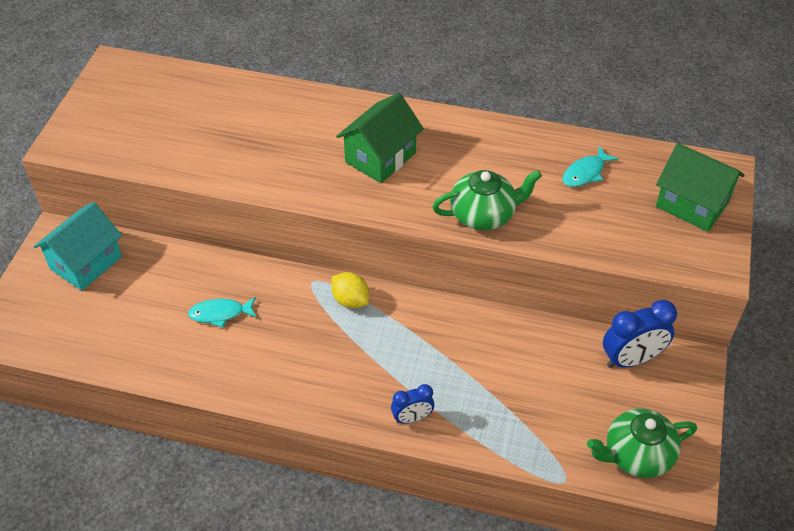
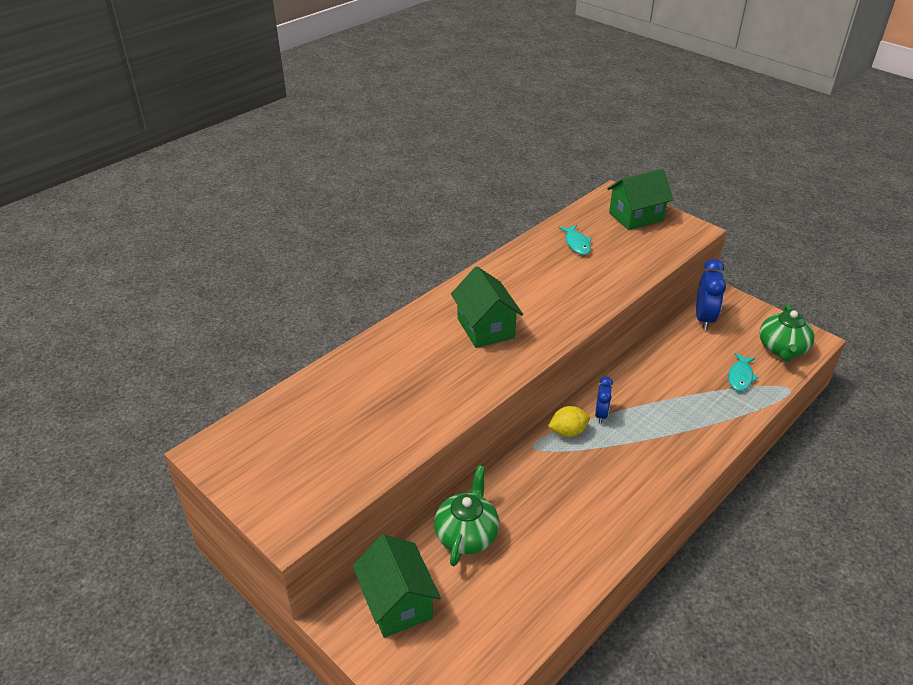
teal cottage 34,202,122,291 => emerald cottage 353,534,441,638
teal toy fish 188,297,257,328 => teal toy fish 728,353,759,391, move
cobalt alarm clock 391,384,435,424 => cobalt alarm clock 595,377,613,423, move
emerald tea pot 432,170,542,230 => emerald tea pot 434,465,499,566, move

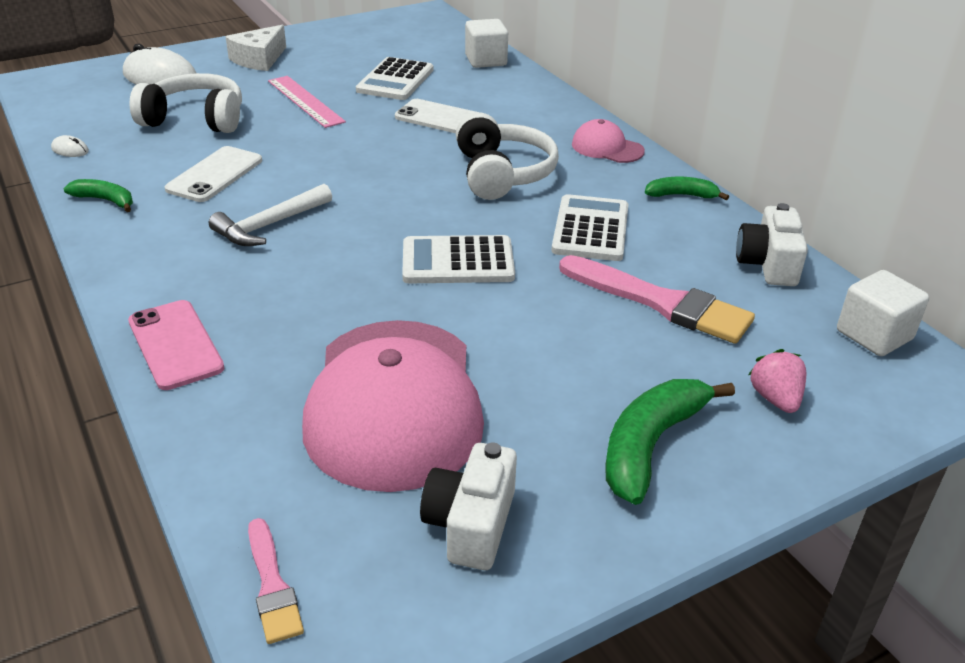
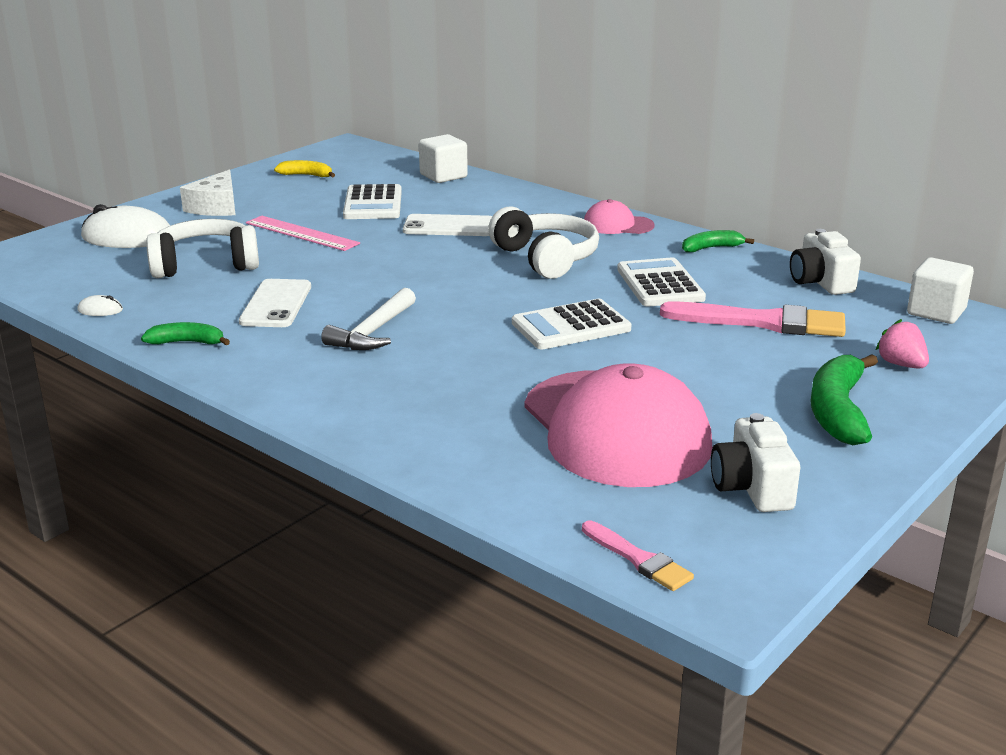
rosy smartphone 128,300,224,390 => nothing
nothing => yellow banana 274,160,335,177

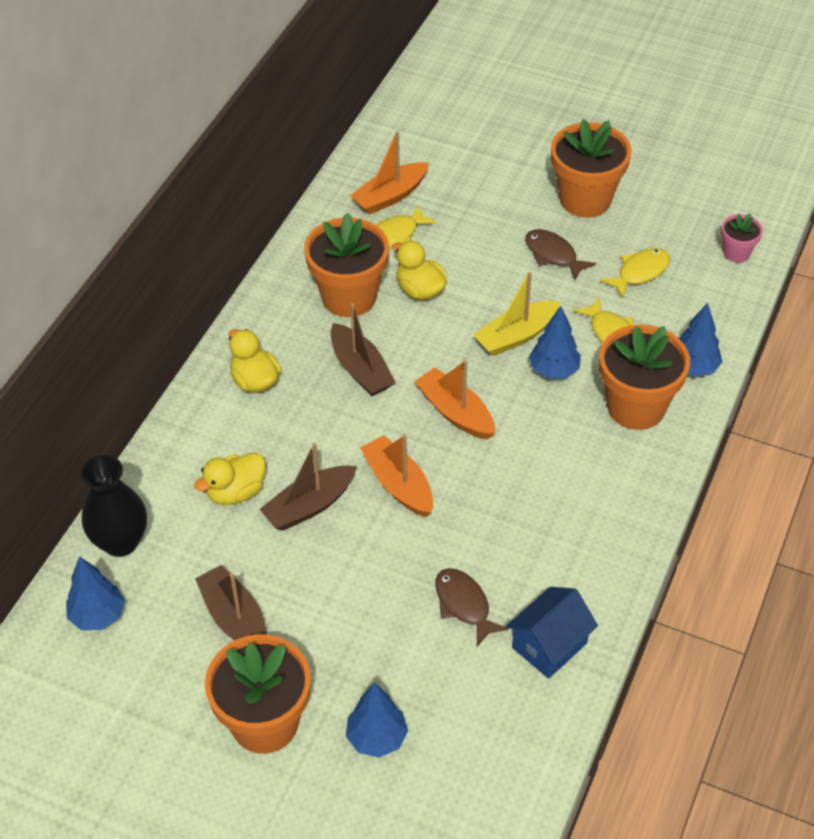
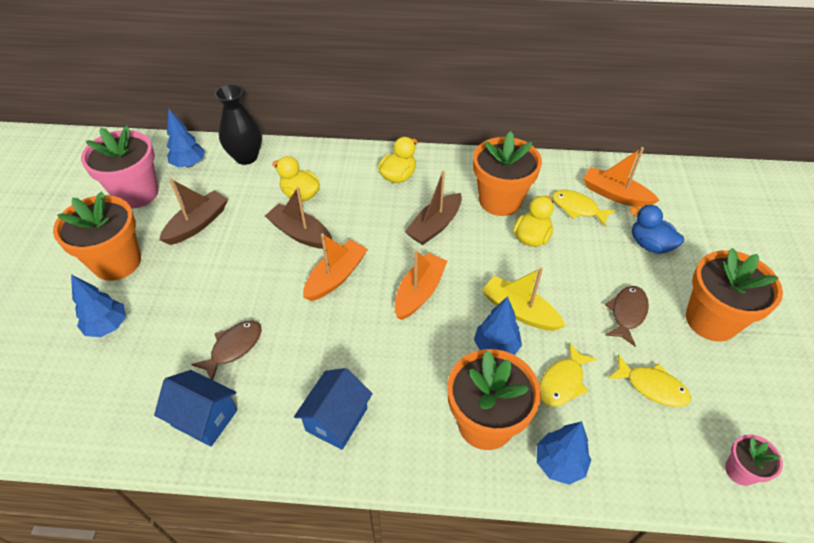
nothing => rosy potted plant 81,126,158,209
nothing => cobalt cottage 294,368,373,450
nothing => cobalt toy duck 630,205,684,254

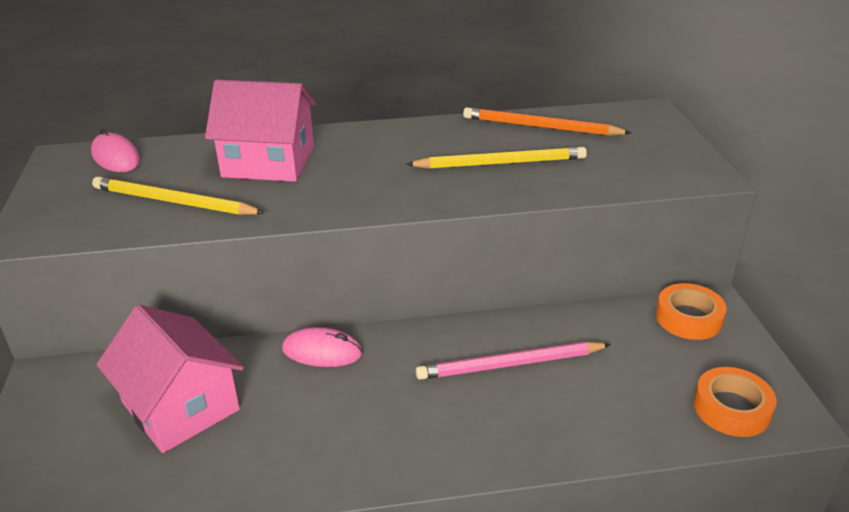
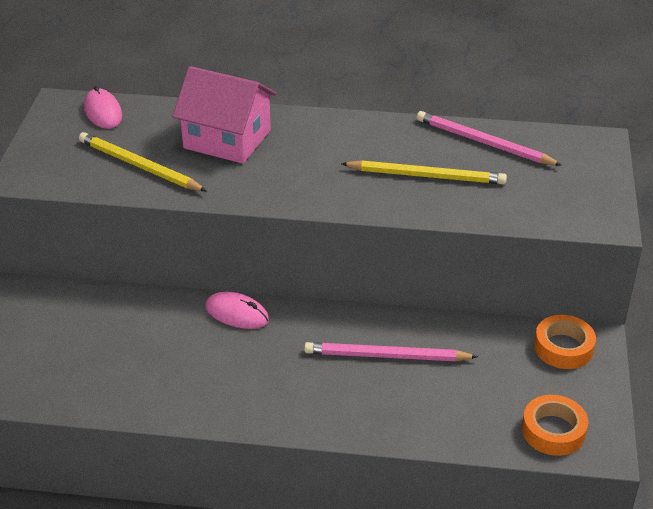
rosy cottage 96,305,244,453 => nothing
orange lead pencil 463,107,631,136 => rosy lead pencil 416,111,562,165

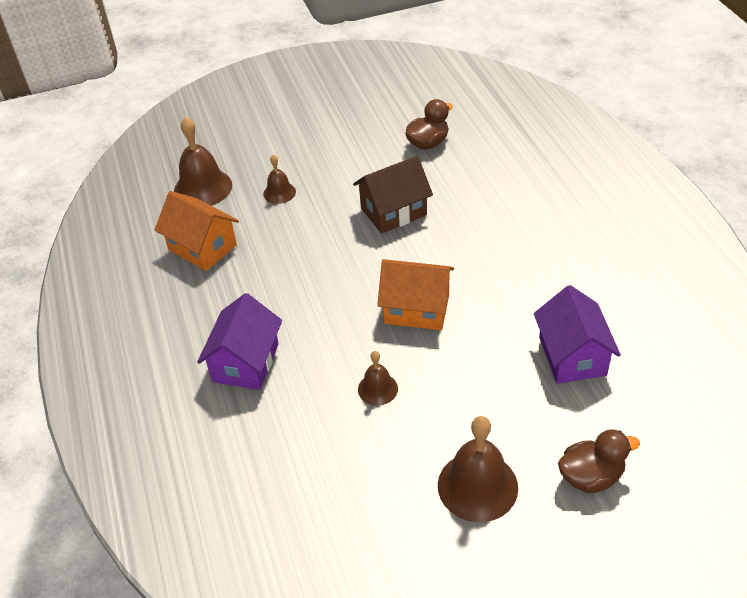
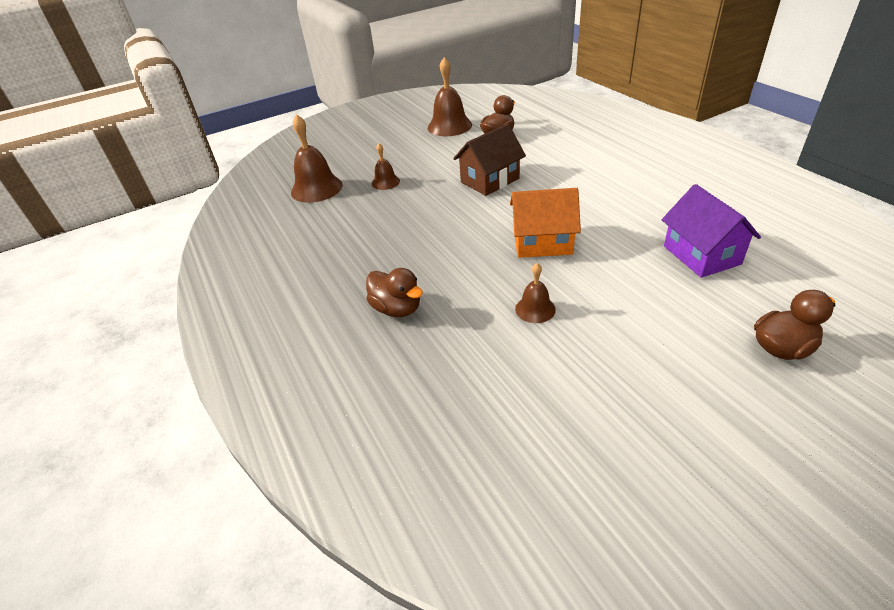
orange cottage 155,191,239,271 => nothing
royal purple cottage 197,293,282,390 => russet toy duck 366,268,423,317
russet bell 438,416,518,522 => russet bell 428,57,472,136, move

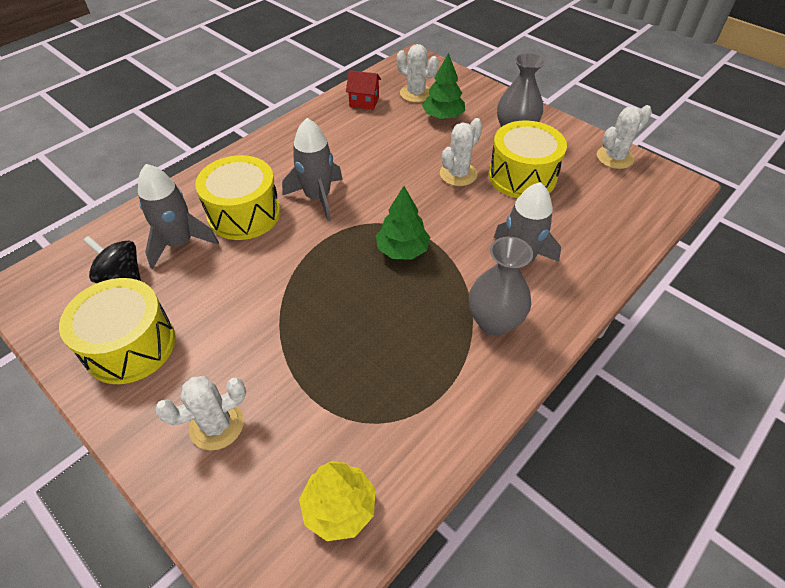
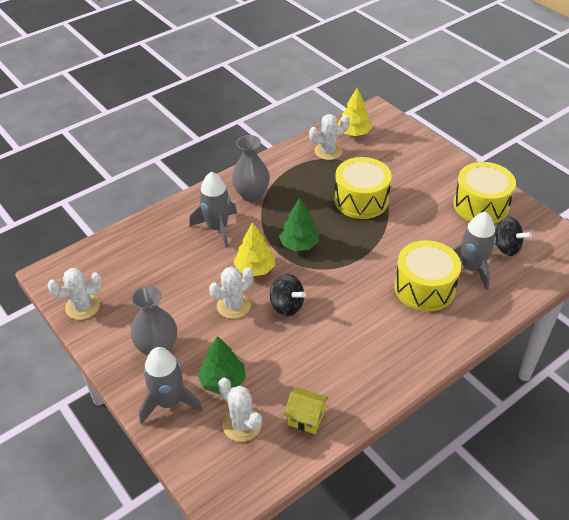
pure white cactus 155,376,246,450 => pure white cactus 309,114,350,160, move
ash-grey rocket 282,118,343,221 => ash-grey rocket 139,347,203,424, move
red cottage 346,70,381,110 => yellow cottage 284,387,328,434
yellow toy drum 488,120,567,198 => yellow toy drum 334,157,392,219, move
nothing => yellow fir tree 234,222,275,276
nothing => ebony toy top 270,274,306,316

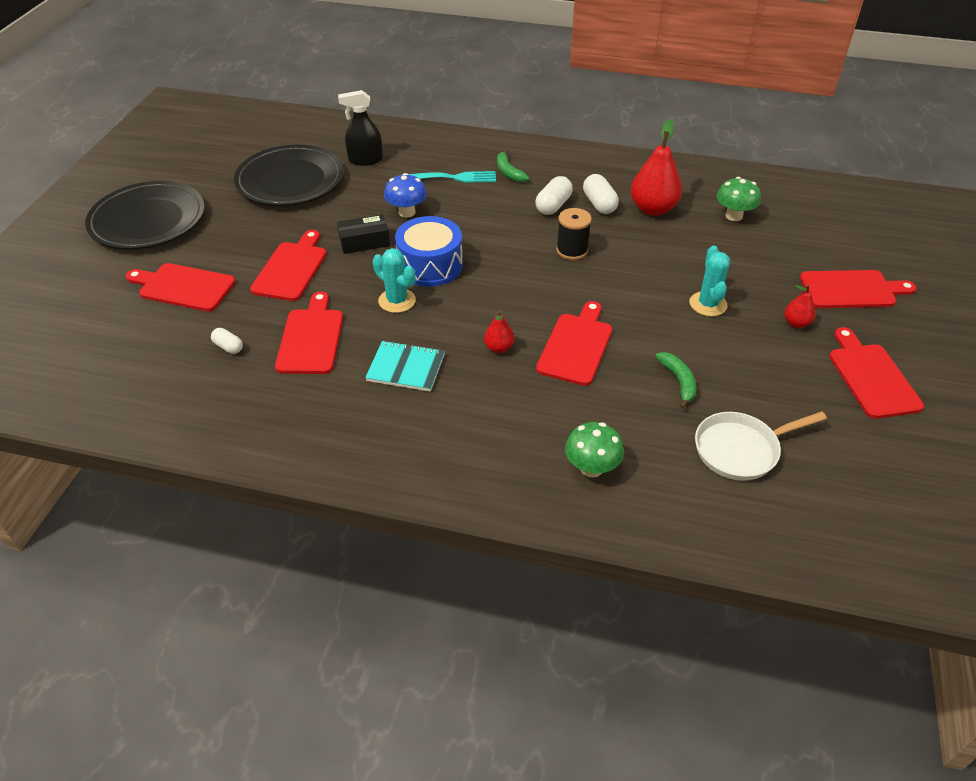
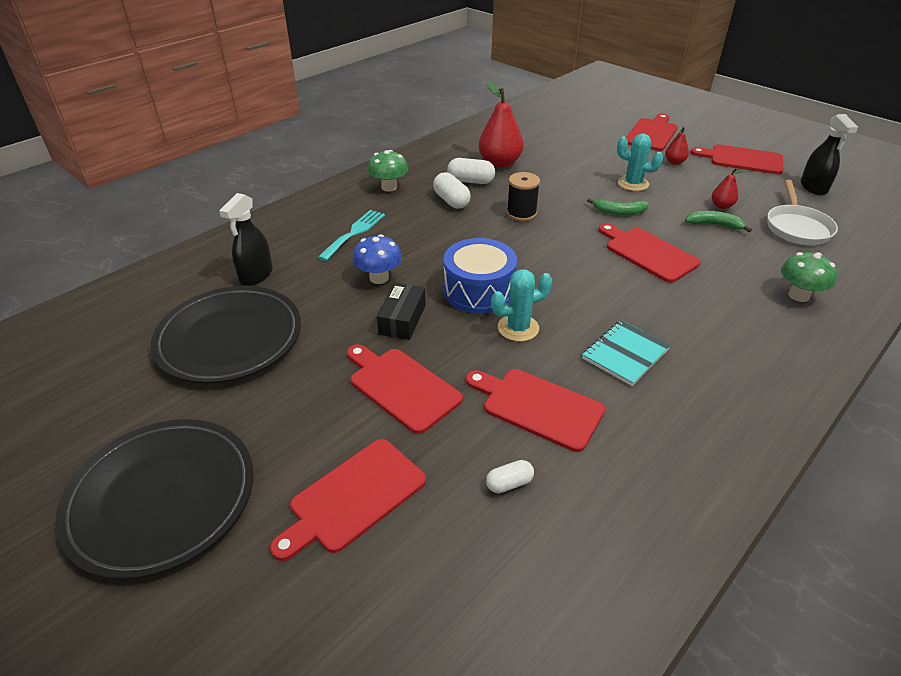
red pear fruit 484,311,514,353 => red pear fruit 712,168,747,209, move
emerald banana 497,149,529,182 => emerald banana 587,198,649,215, move
emerald toadstool 717,177,761,221 => emerald toadstool 368,150,408,192, move
nothing => ebony spray cleaner 801,114,858,195

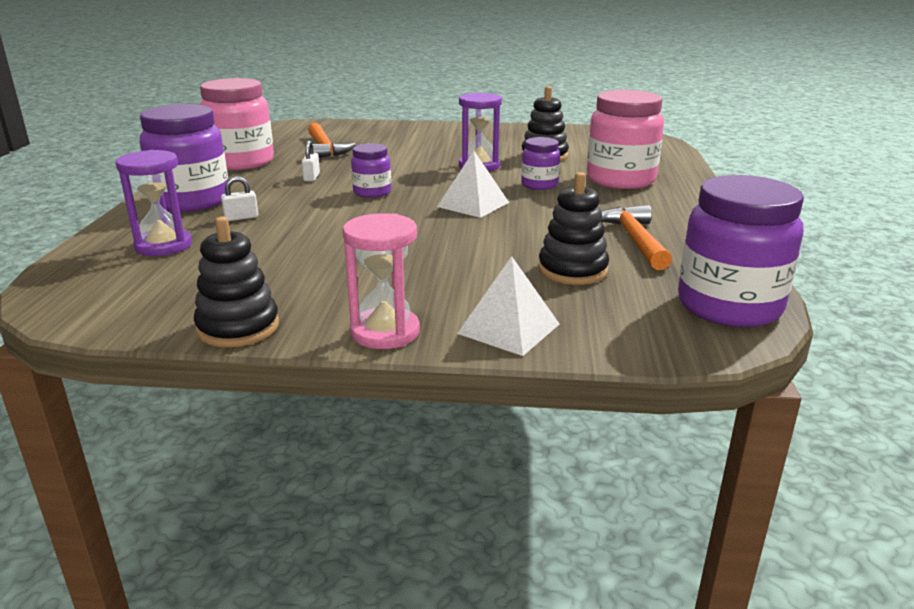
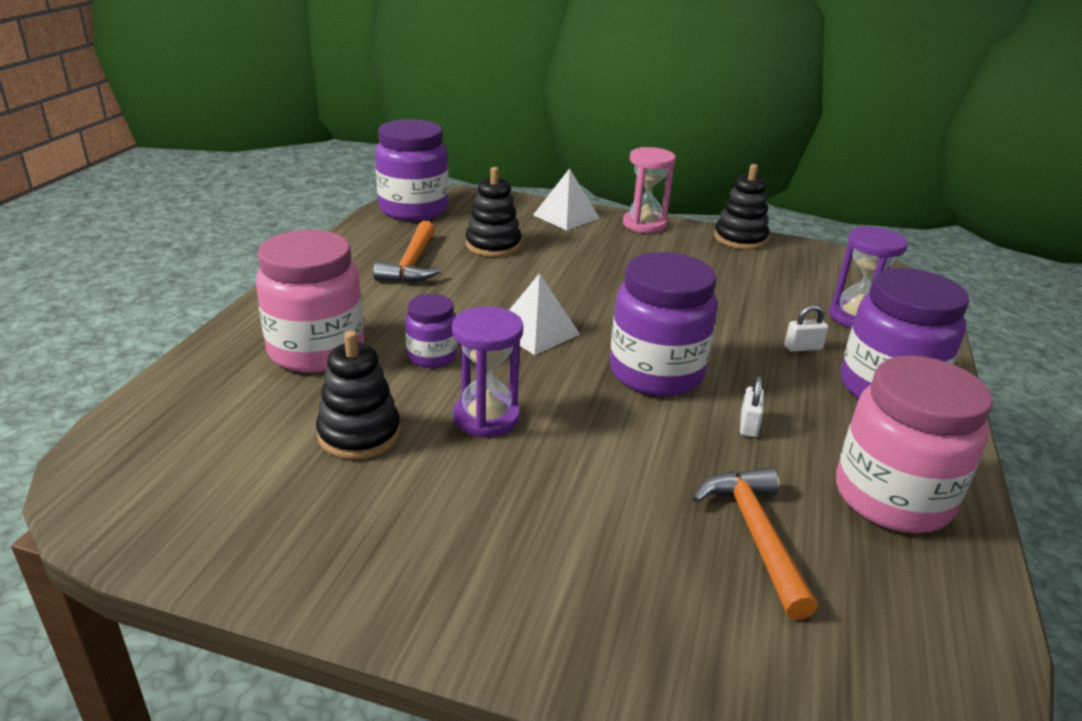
royal purple jar 351,143,391,198 => royal purple jar 610,252,718,396, x1.90

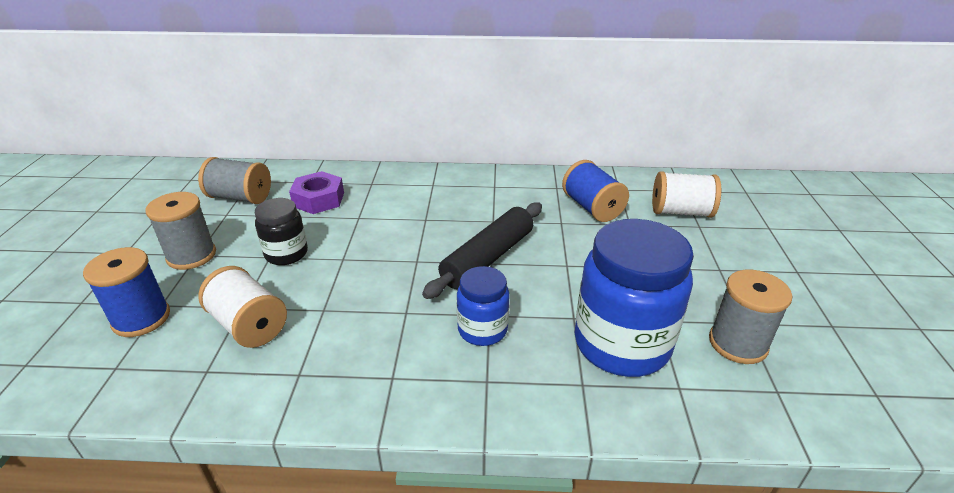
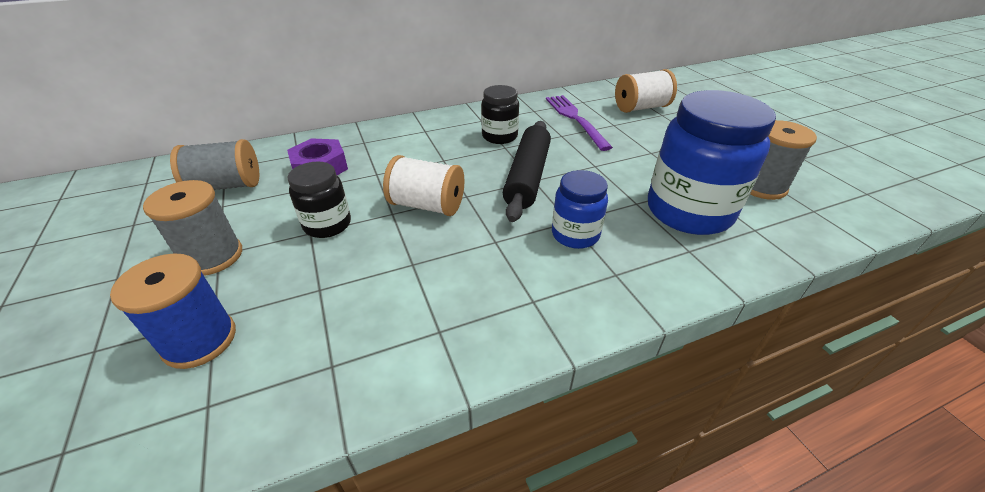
pure white spool 198,266,287,348 => pure white spool 383,155,465,216, move
cobalt spool 562,160,629,222 => royal purple fork 546,95,613,151
nothing => ebony jar 481,85,519,144

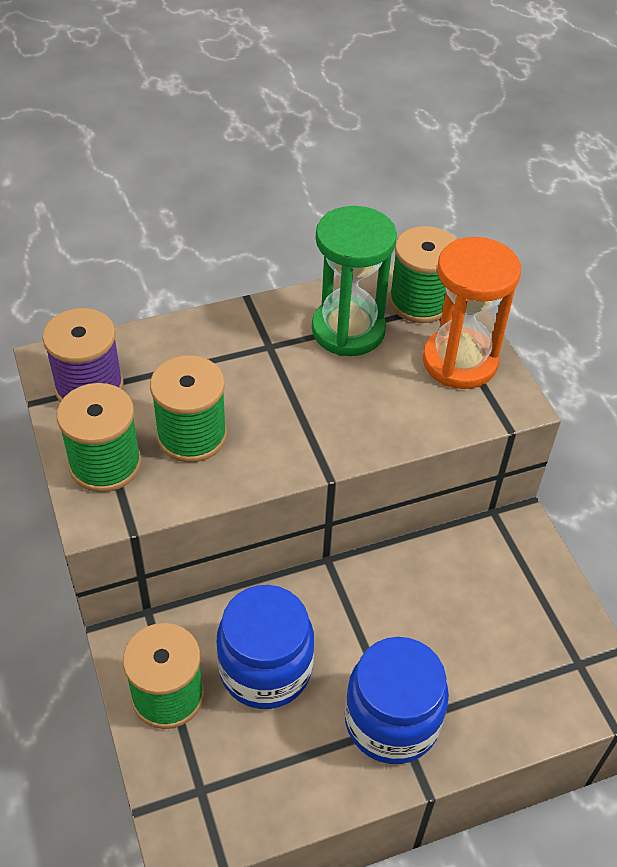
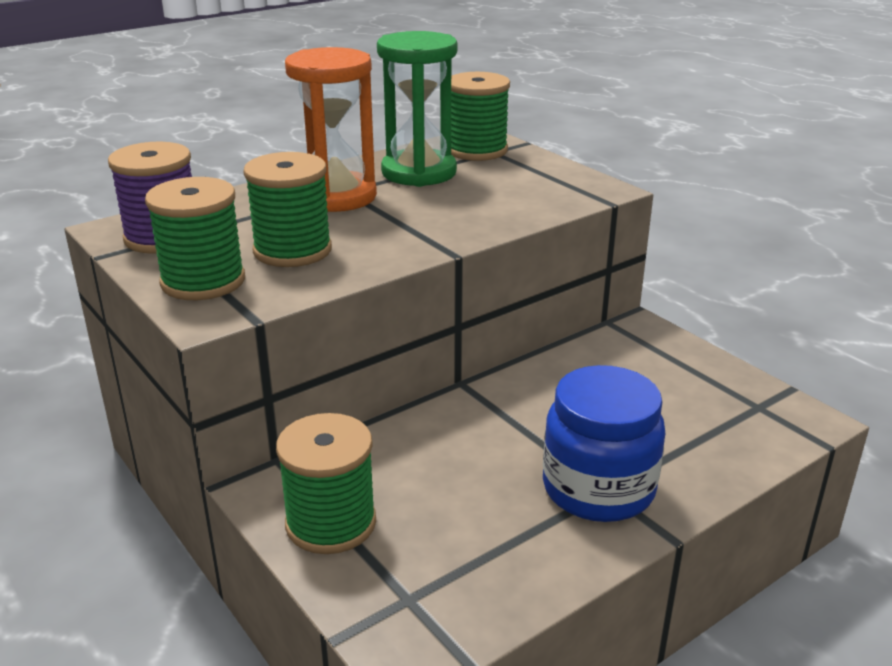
cobalt jar 216,585,314,709 => nothing
orange sandglass 423,237,521,389 => orange sandglass 285,47,377,212, move

